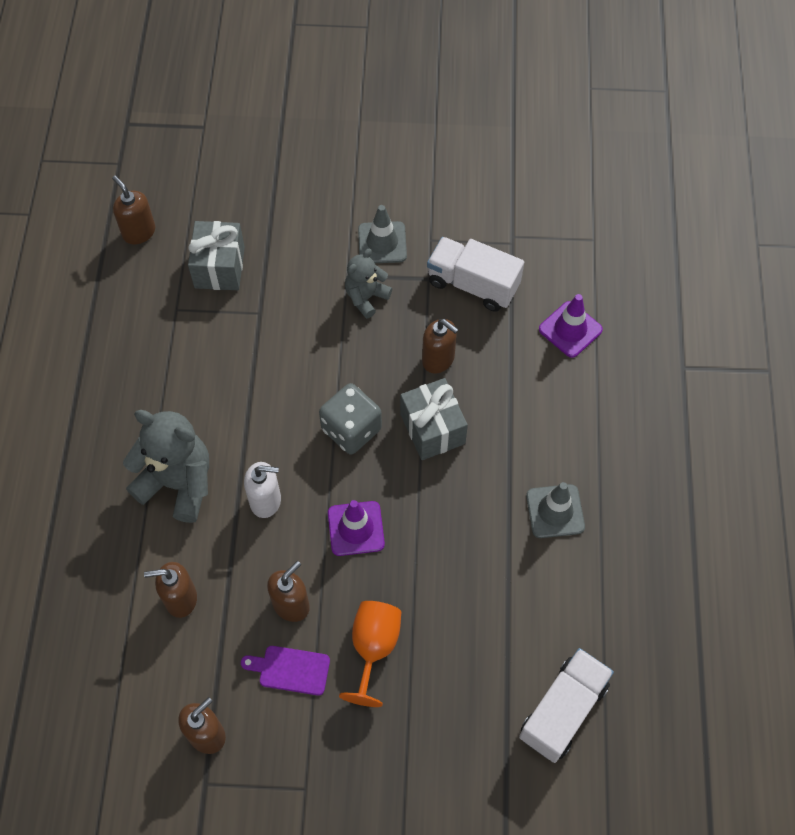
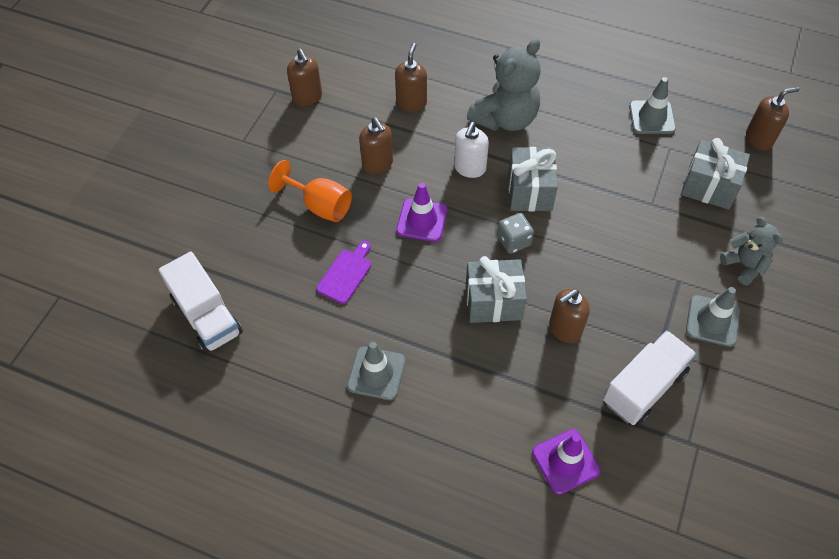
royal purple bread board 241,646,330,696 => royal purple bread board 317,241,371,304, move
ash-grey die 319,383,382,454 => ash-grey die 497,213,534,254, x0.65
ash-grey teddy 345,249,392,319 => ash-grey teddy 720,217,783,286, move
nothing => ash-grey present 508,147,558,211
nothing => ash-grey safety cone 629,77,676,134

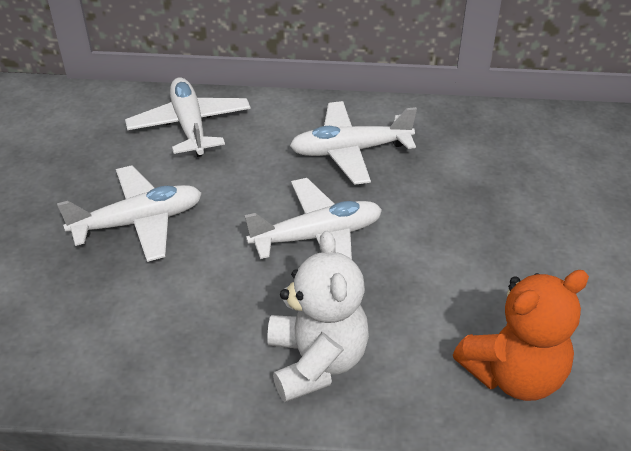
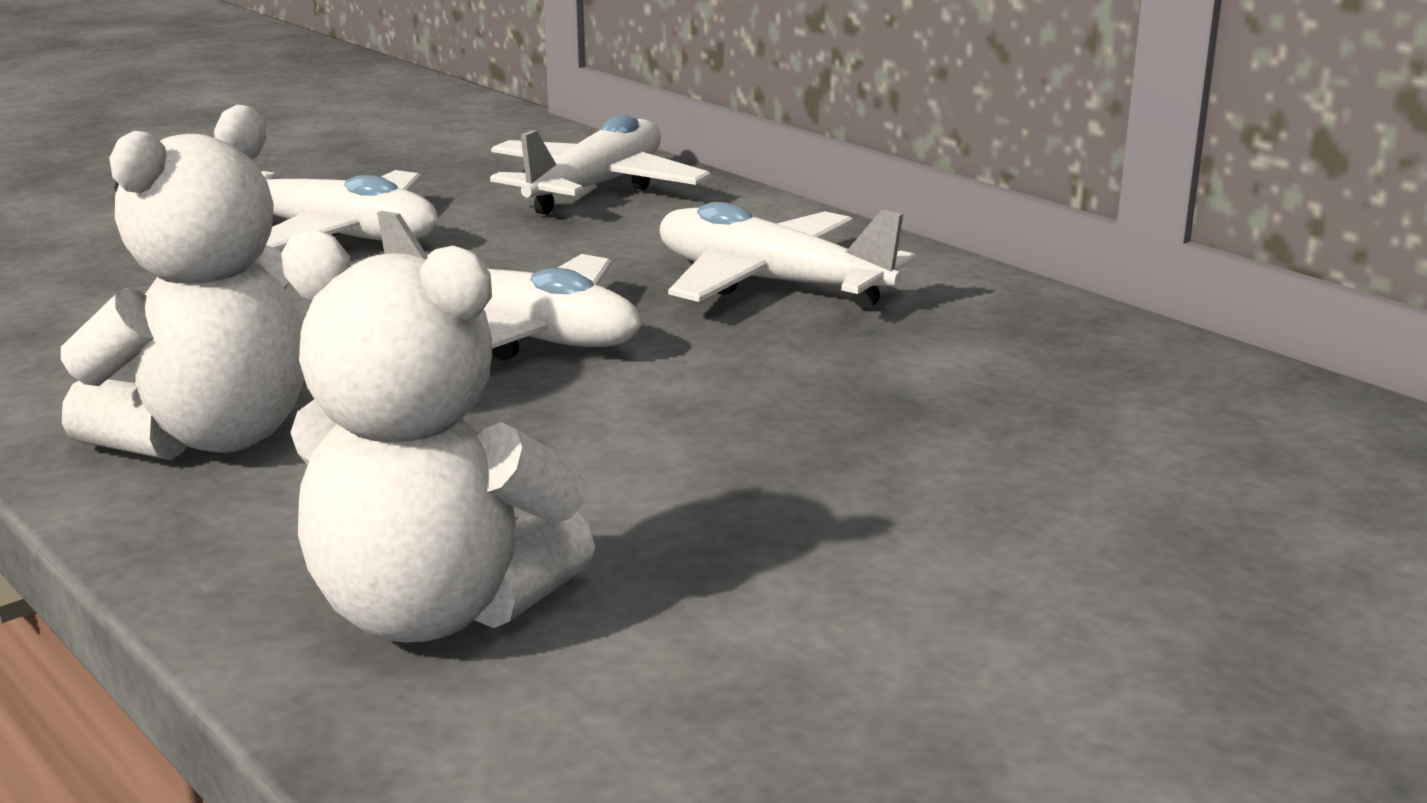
orange teddy 453,270,589,401 => pure white teddy 281,229,595,642

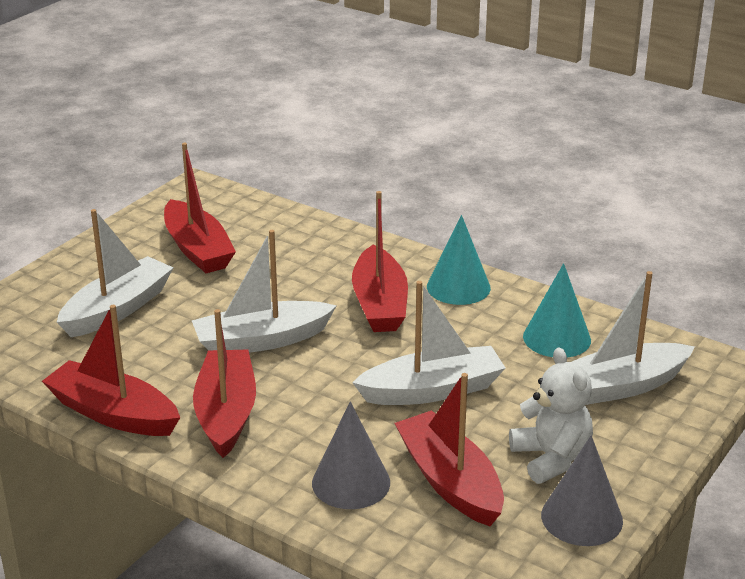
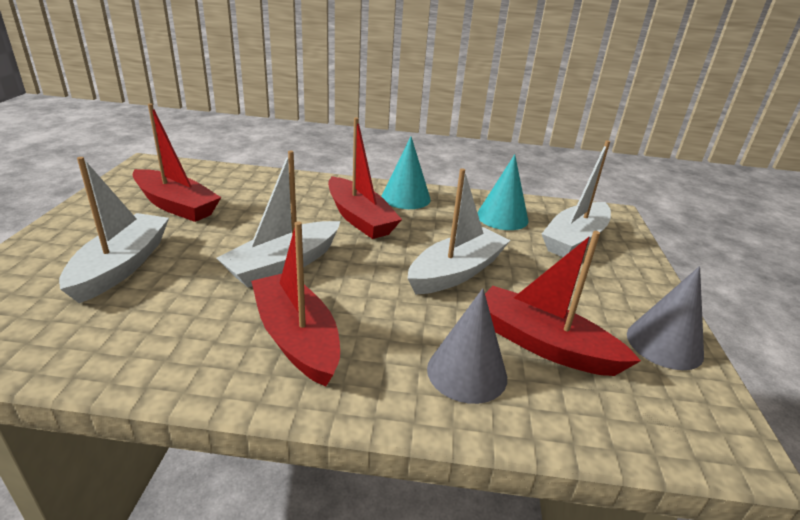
red boat 42,305,180,436 => nothing
pure white teddy 509,347,593,484 => nothing

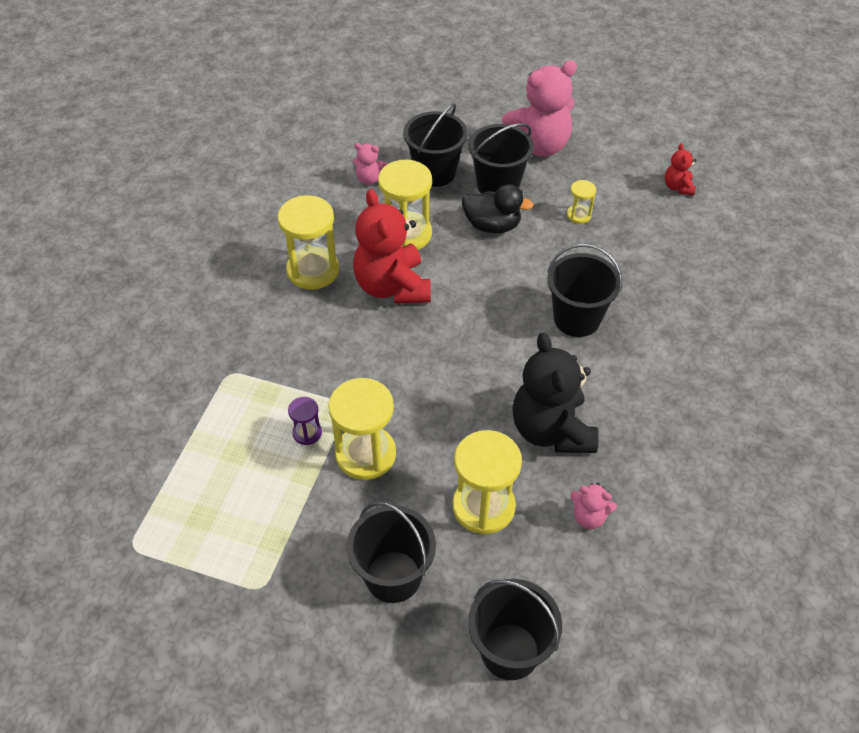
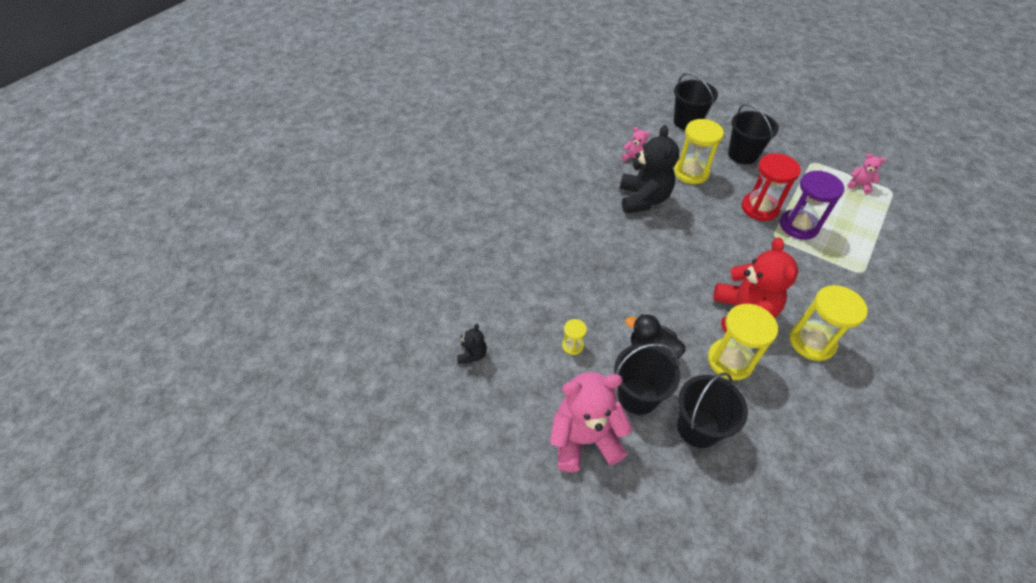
royal purple sandglass 288,397,322,445 => royal purple sandglass 780,171,844,240, x2.04
yellow sandglass 329,378,396,480 => red sandglass 742,153,801,221
rosy teddy 353,143,387,185 => rosy teddy 847,153,886,194, move
ebony pail 547,243,623,337 => nothing
red teddy 665,143,696,196 => ebony teddy 457,323,487,364

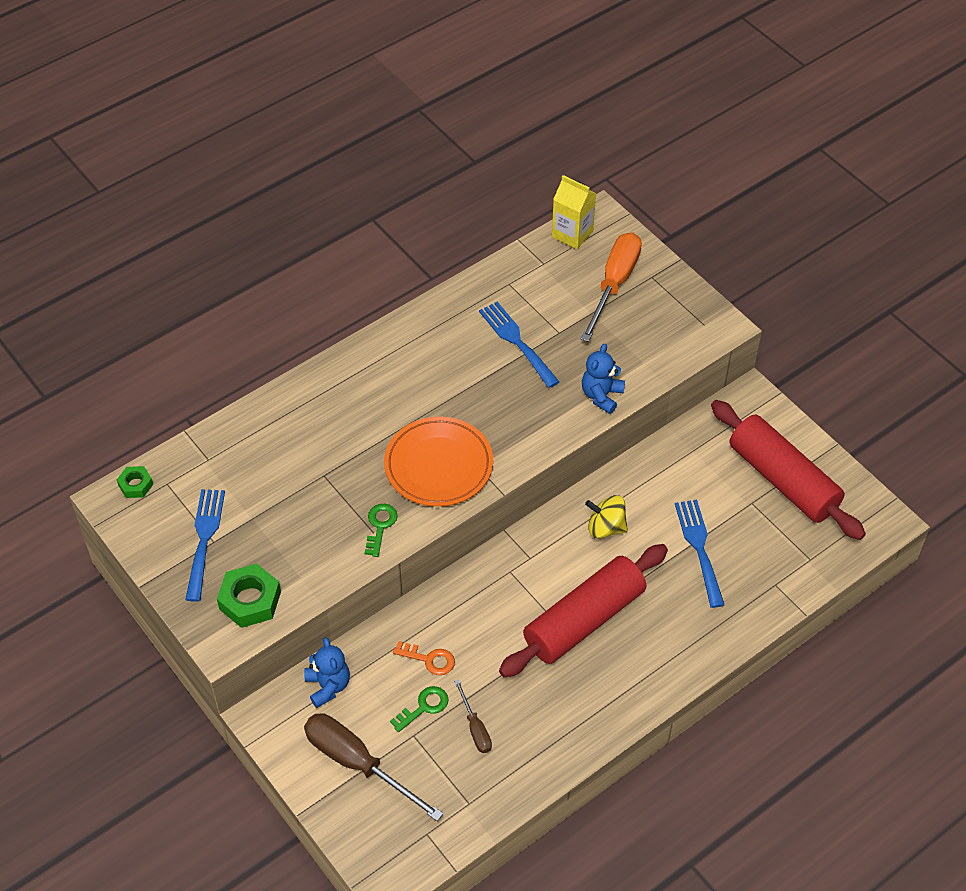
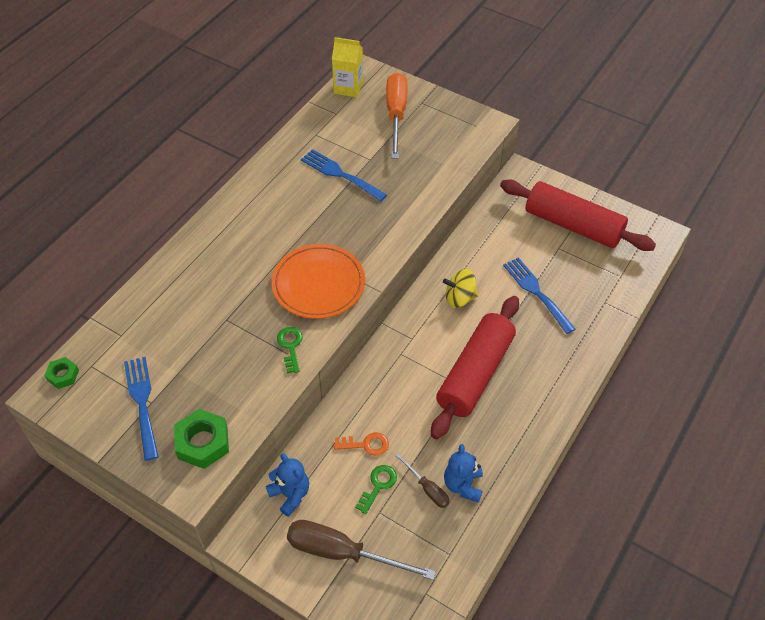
cobalt teddy 582,343,625,414 => cobalt teddy 444,444,483,503, move

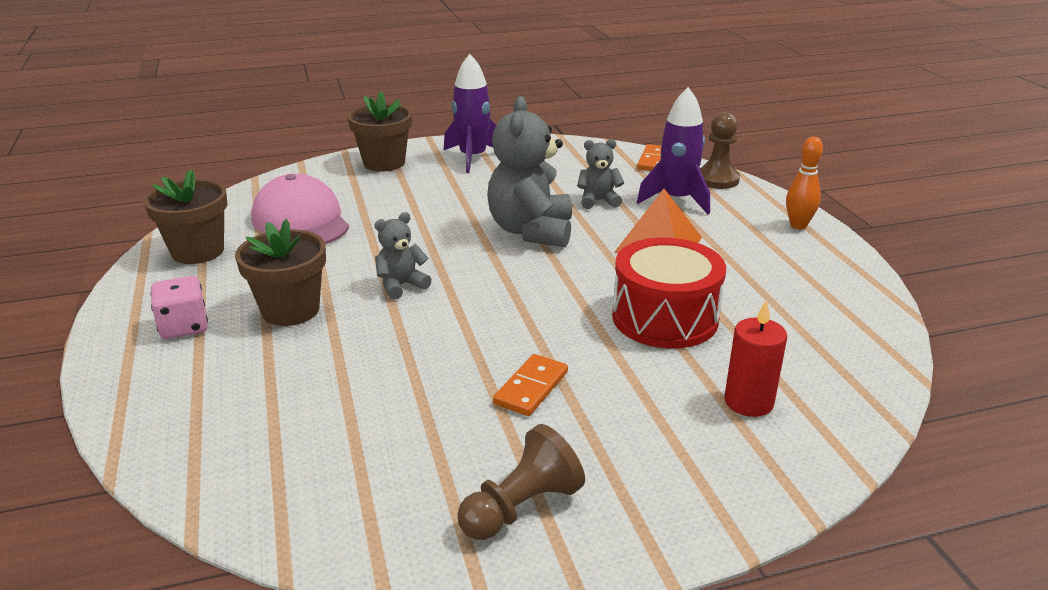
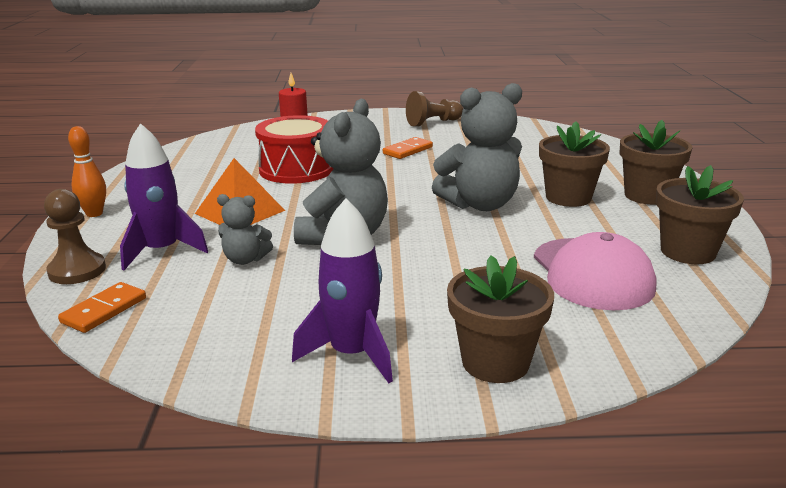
rosy die 151,276,208,339 => russet potted plant 620,120,693,205
ash-grey teddy 374,212,432,300 => ash-grey teddy 432,83,522,211, x1.95

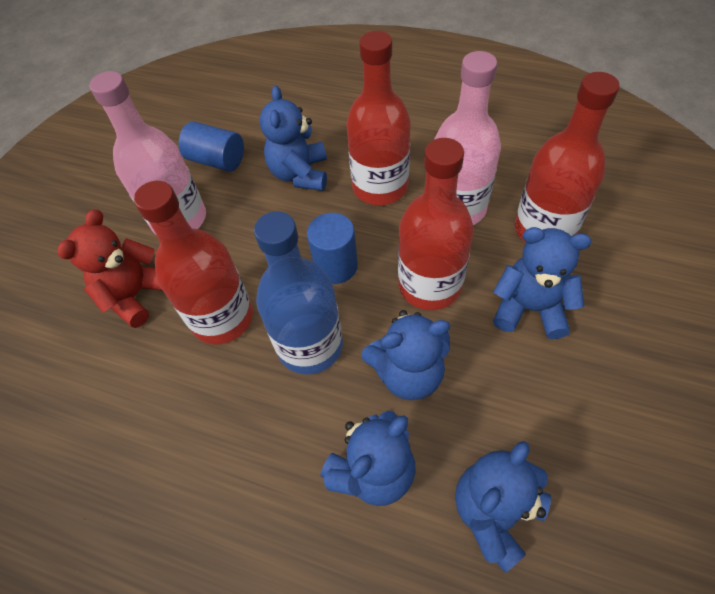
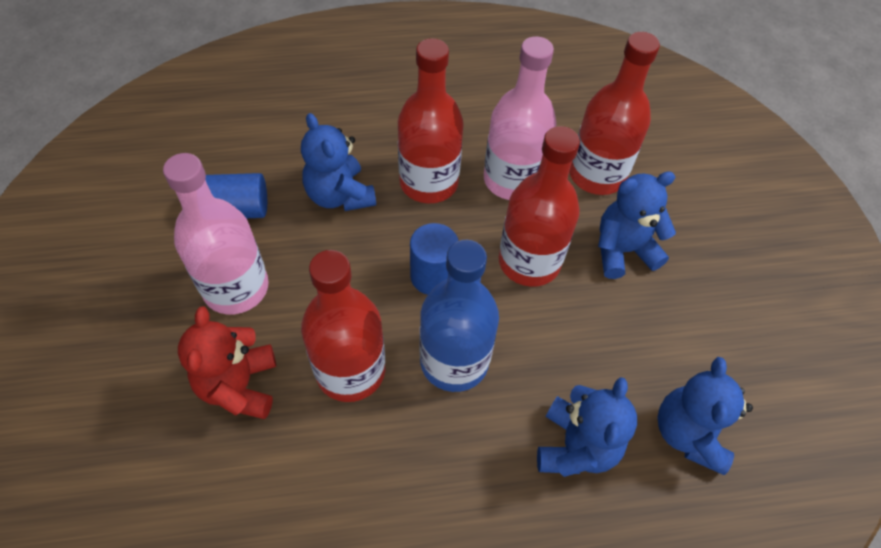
cobalt teddy 361,310,450,400 => nothing

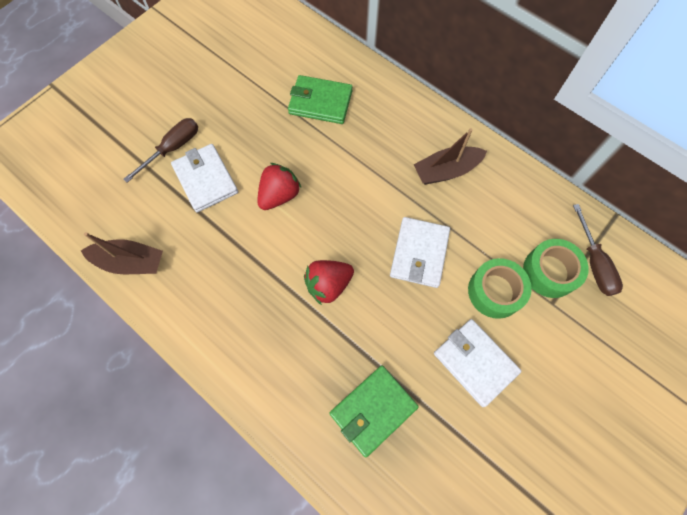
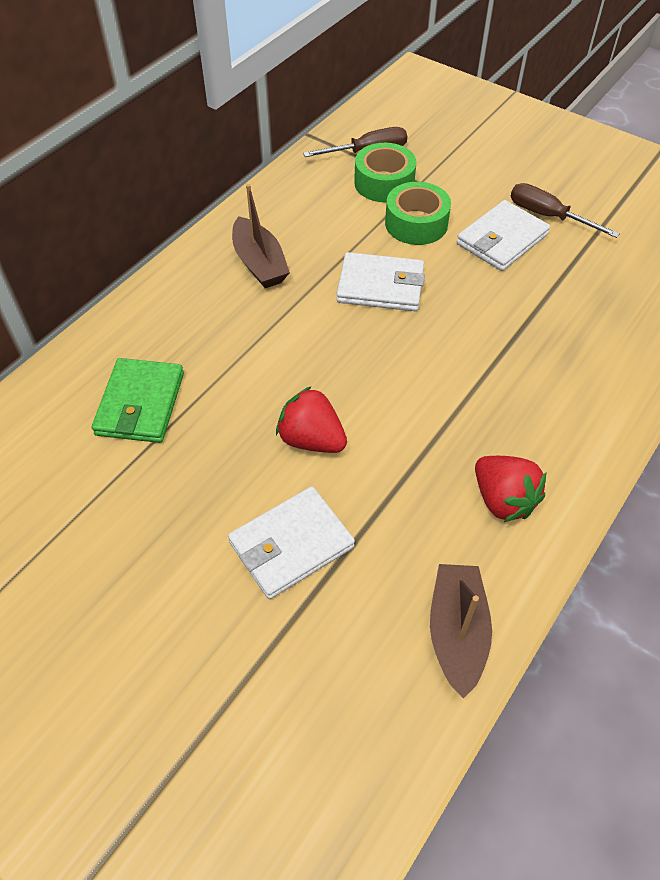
russet hand screwdriver 123,118,198,183 => russet hand screwdriver 510,183,620,238, move
red berry 304,260,354,305 => red berry 475,456,546,522, move
emerald card wallet 329,365,419,458 => nothing

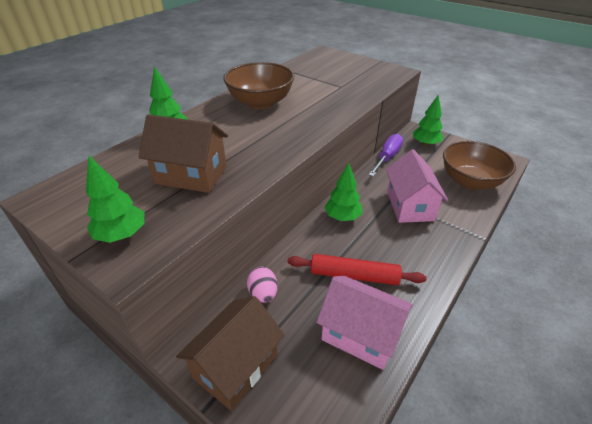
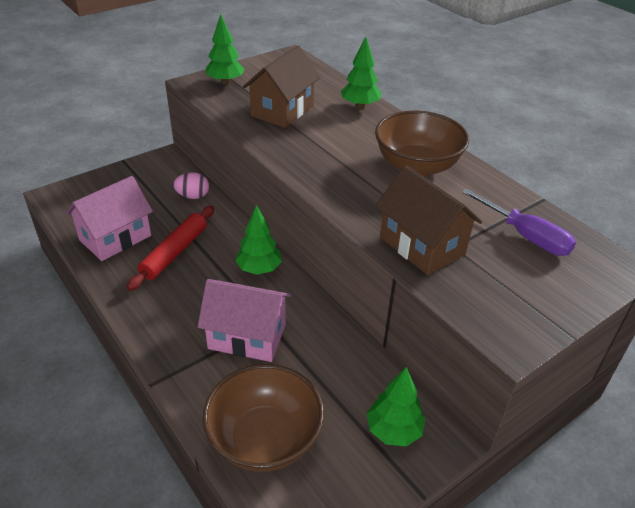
russet cottage 176,296,285,411 => russet cottage 375,165,482,275, move
royal purple hand screwdriver 369,134,403,177 => royal purple hand screwdriver 462,188,576,256, move

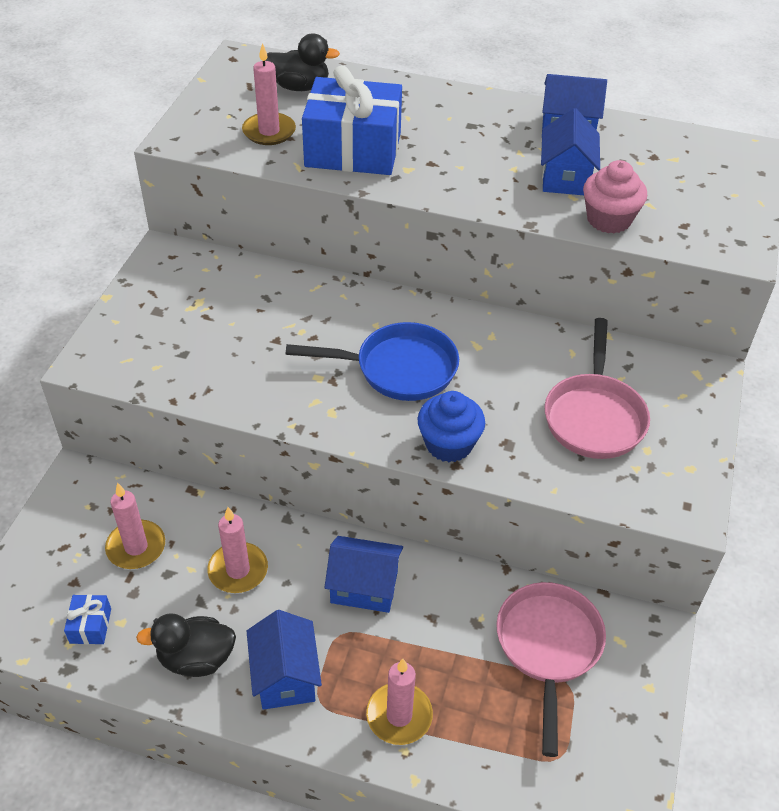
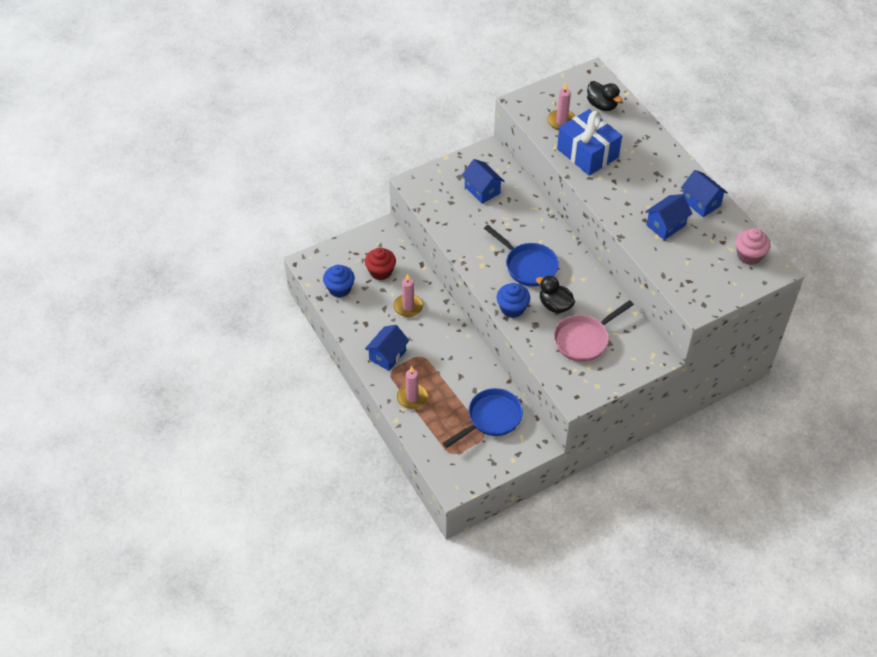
cobalt present 64,594,111,644 => cobalt fairy cake 323,265,355,297
rosy pillar candle 105,483,165,569 => red fairy cake 365,247,396,280
ebony toy duck 136,613,236,677 => ebony toy duck 536,276,575,313, move
cobalt cottage 324,536,403,613 => cobalt cottage 462,159,504,204, move
rosy pan 496,582,606,757 => cobalt pan 443,388,523,448
rosy fairy cake 583,160,647,233 => rosy fairy cake 736,228,771,265, move

